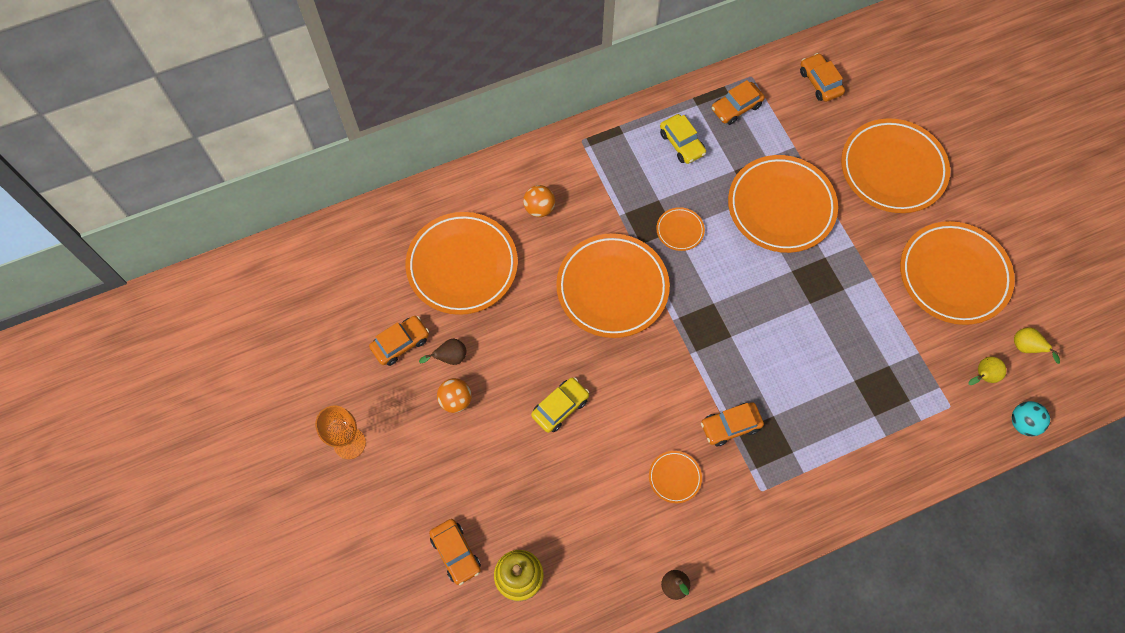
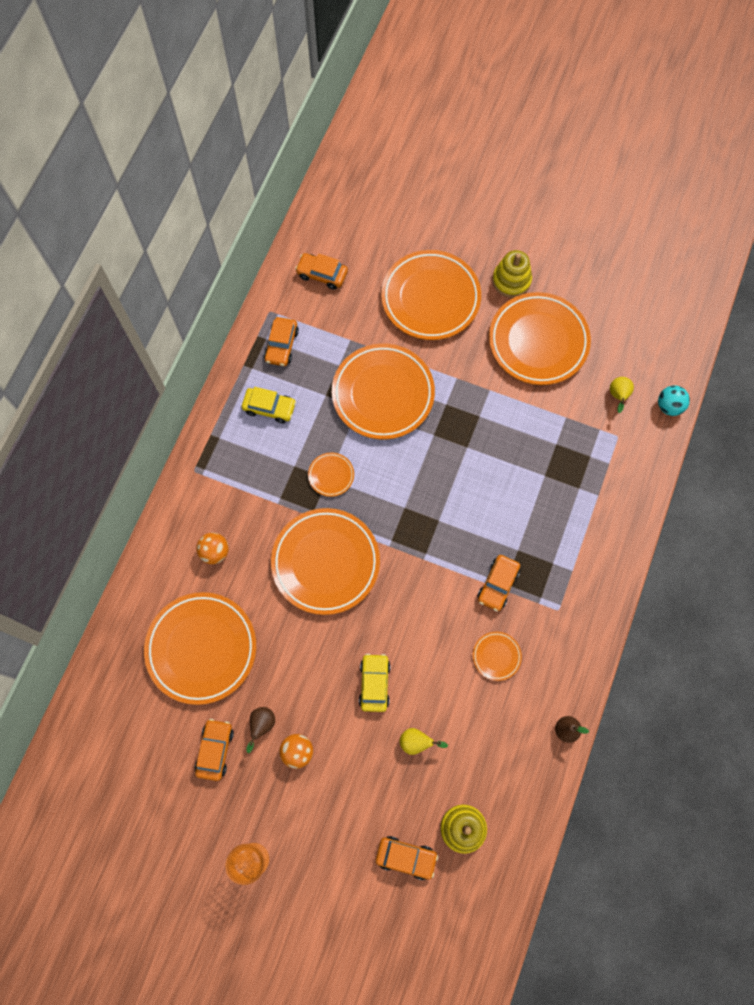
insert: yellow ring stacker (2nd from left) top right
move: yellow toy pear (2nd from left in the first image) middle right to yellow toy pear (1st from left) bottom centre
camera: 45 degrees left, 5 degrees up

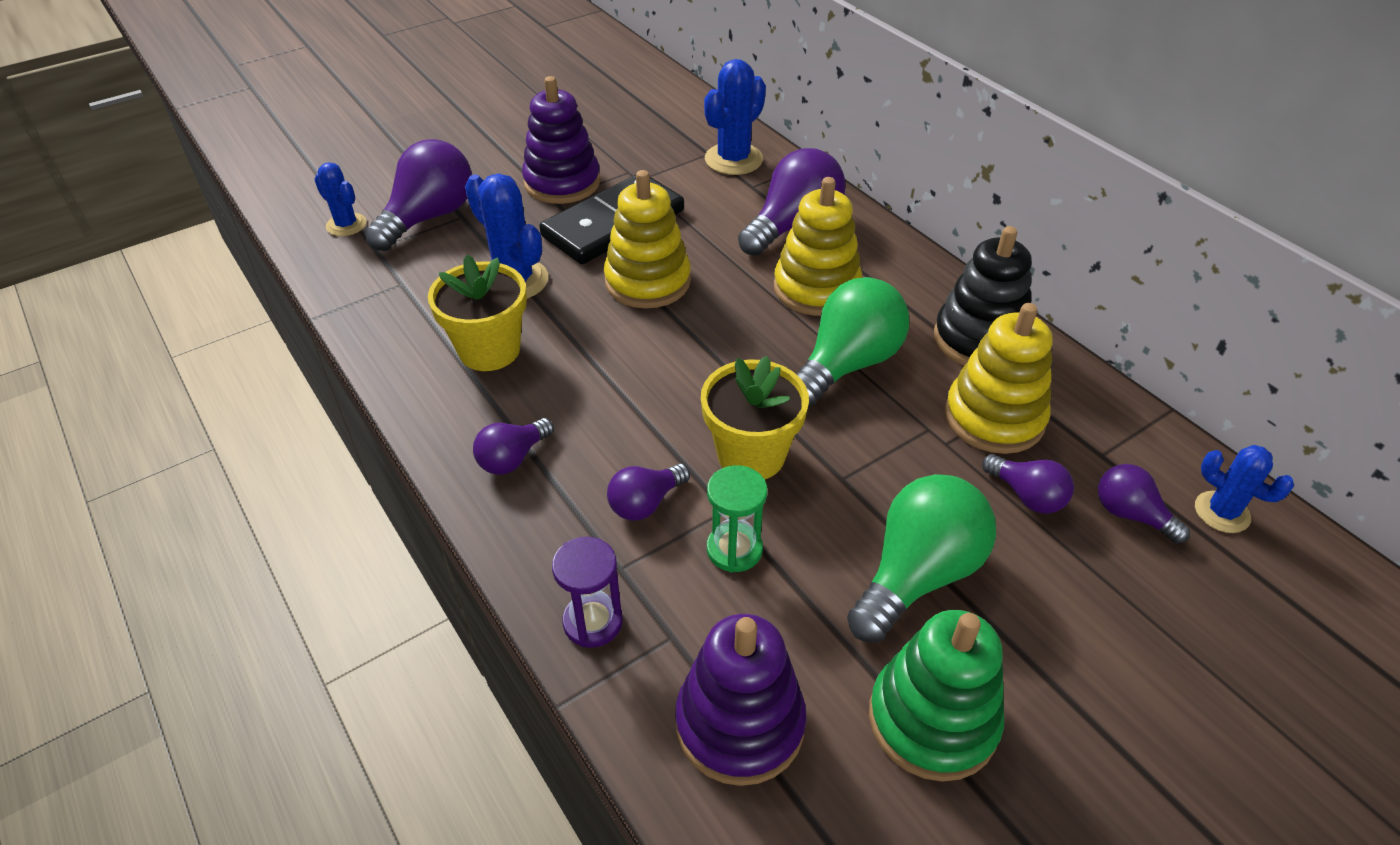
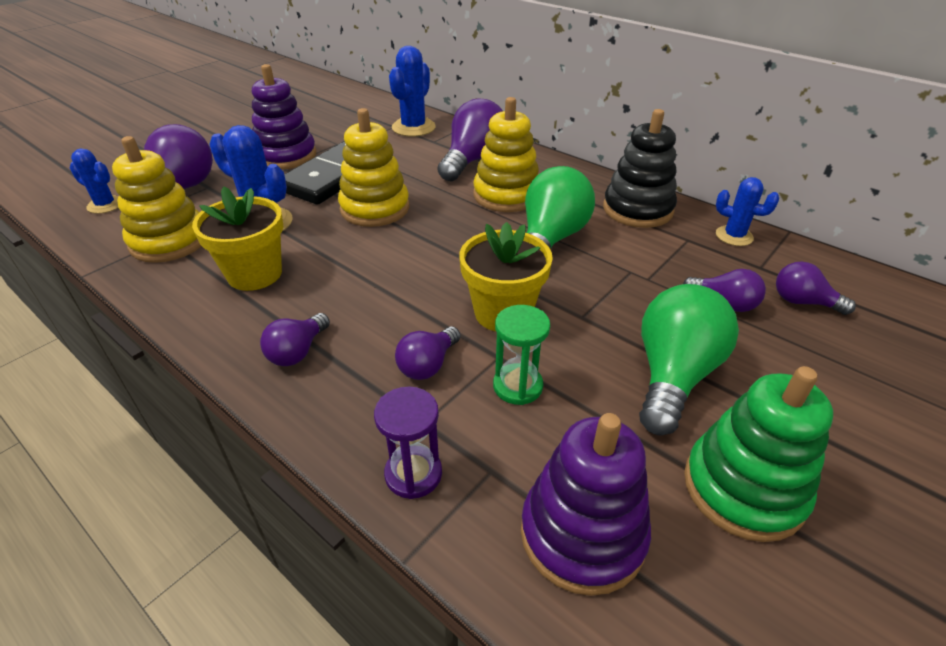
move: yellow ring stacker (3rd from left in the first image) middle right to yellow ring stacker (1st from left) top left; cobalt cactus (4th from left) middle right to top right
camera: 15 degrees left, 5 degrees down

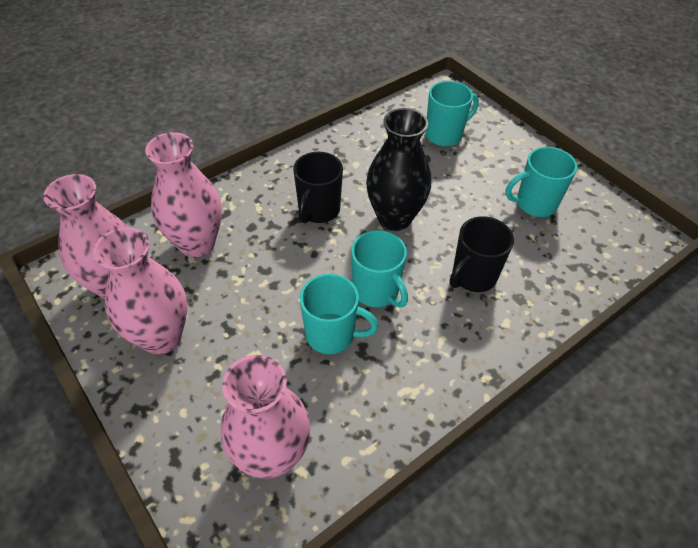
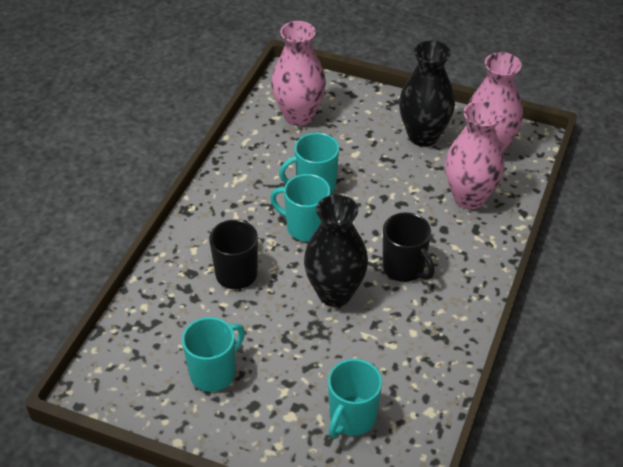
recolor: pink tall vase (2nd from left) middle left to ebony tall vase (2nd from left) top right
rotate: ebony coffee mug (1st from left in the first image) centre = centre 150 degrees clockwise
camera: 150 degrees right, 5 degrees down

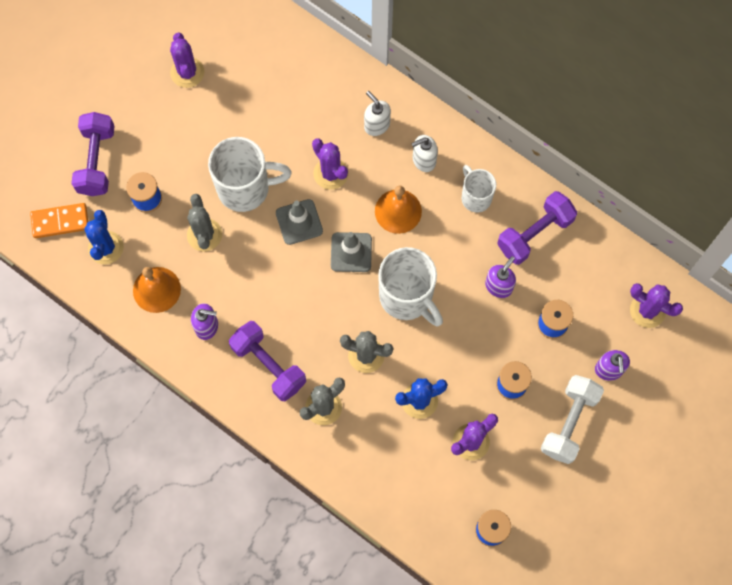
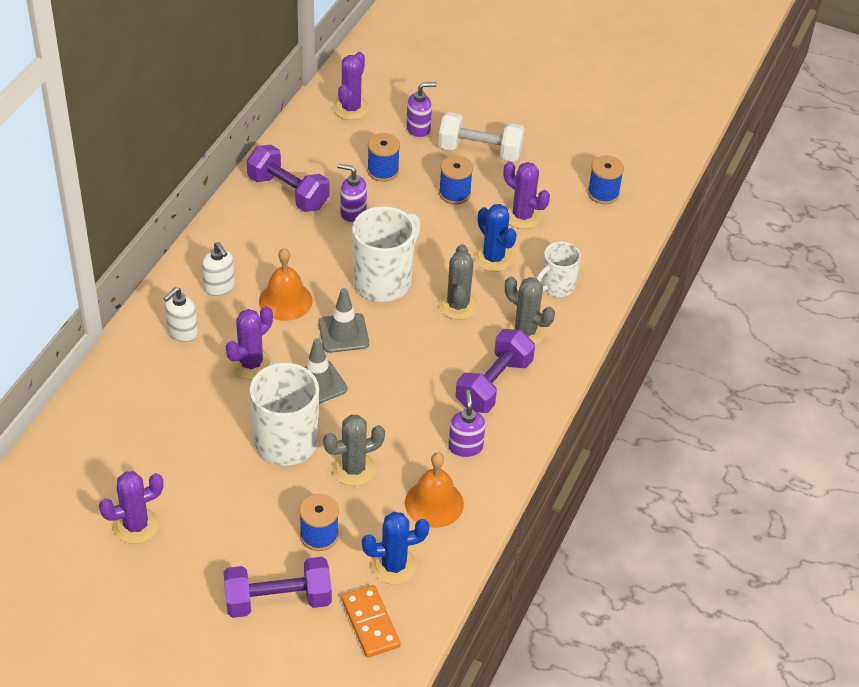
move: pure white coffee mug (3rd from left) top centre to centre
camera: 105 degrees left, 25 degrees down

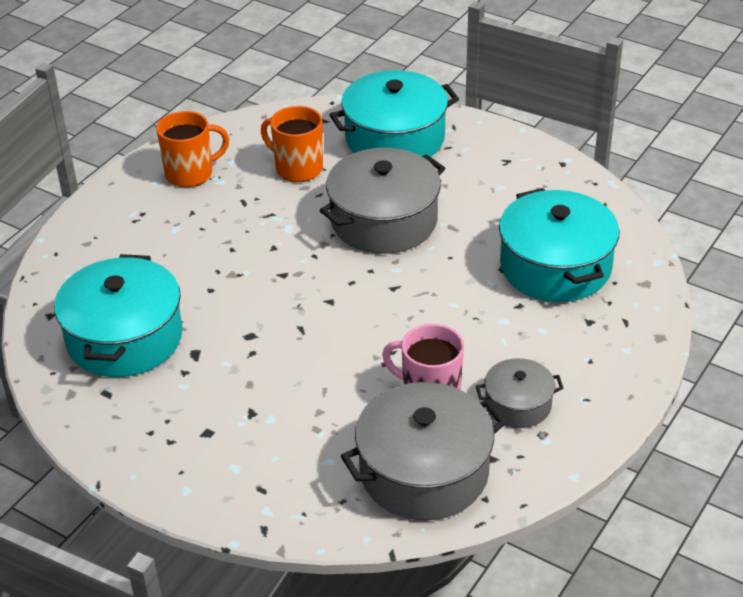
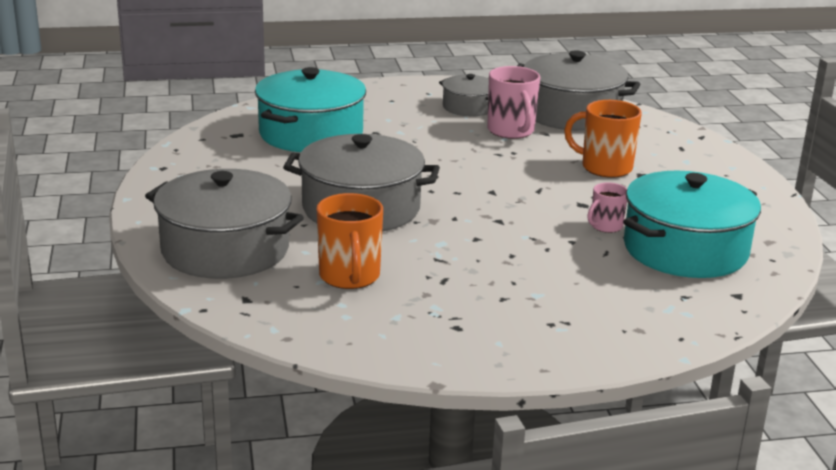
insert: pink coffee mug (2nd from left) middle right
move: orange coffee mug (1st from left in the first image) top left to orange coffee mug (2nd from left) top right
recolor: aqua cooking pot (2nd from left) top centre to ash-grey cooking pot (1st from left) middle left
camera: 135 degrees left, 15 degrees down

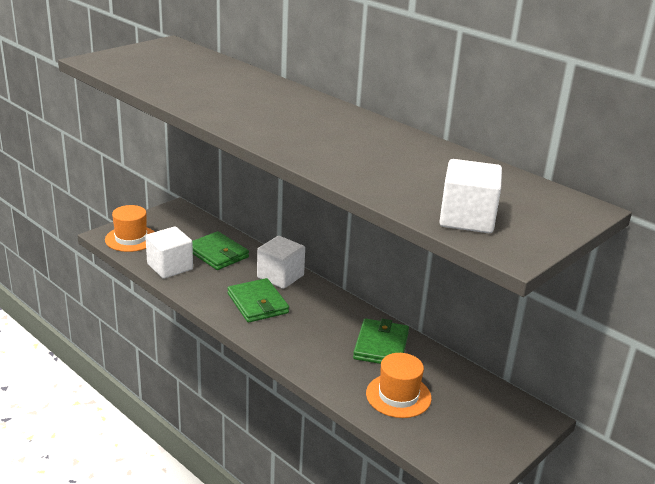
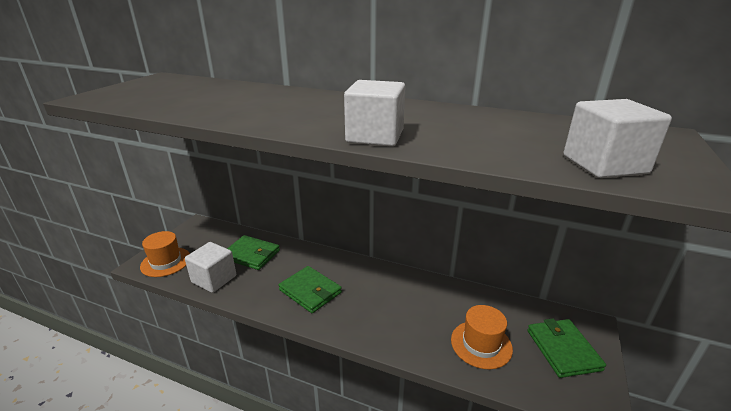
move: pure white solid cube (2nd from left) centre to top centre; emerald billfold (3rd from left) bottom centre to bottom right
camera: 20 degrees left, 0 degrees up

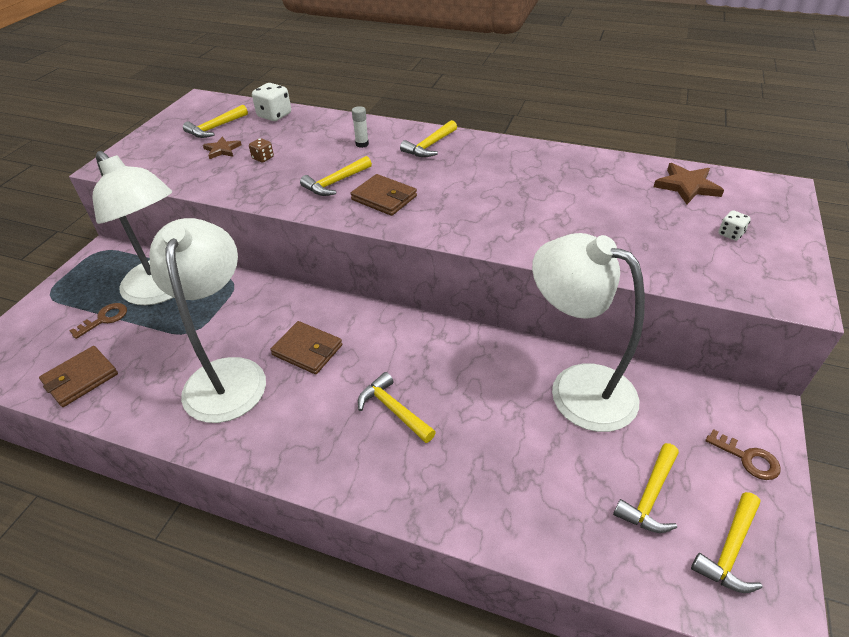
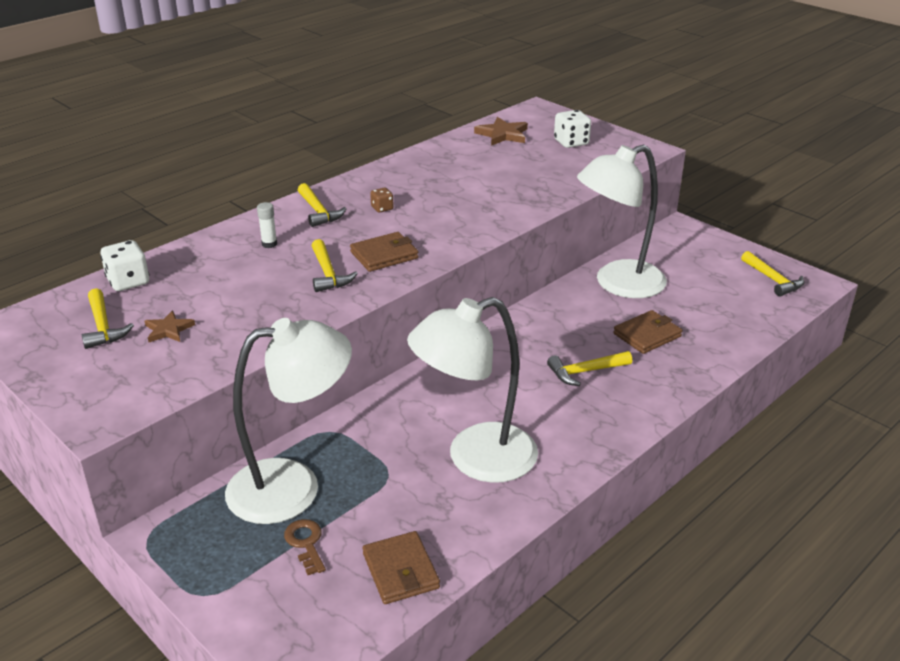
delete: yellow hammer (5th from left) bottom right; dark brown latchkey (2nd from left) bottom right
move: dark brown die top left to top centre; dark brown billfold (2nd from left in the first image) centre to dark brown billfold (3rd from left) middle right
rotate: pure white desk lamp (2nd from left) middle left = centre 45 degrees counterclockwise
resize: pure white die (2nd from left) middle right = top centre x1.76
camera: 65 degrees left, 10 degrees down

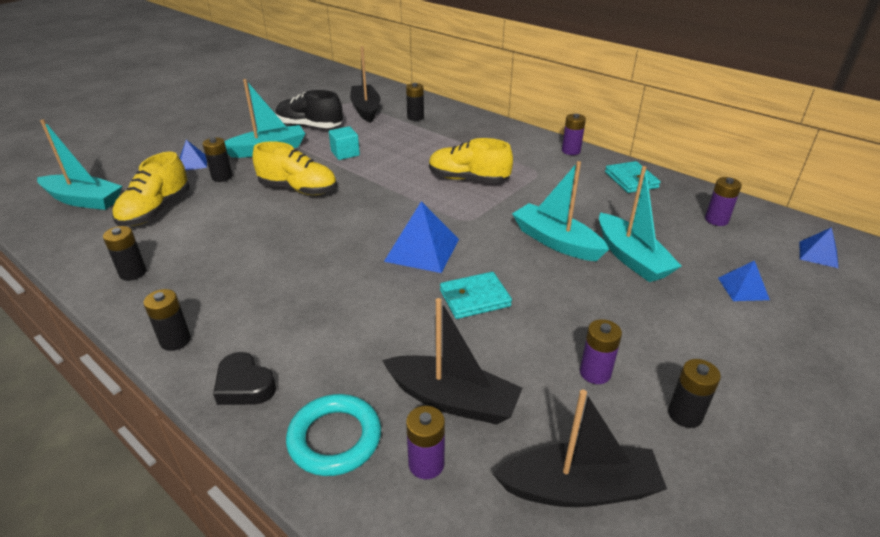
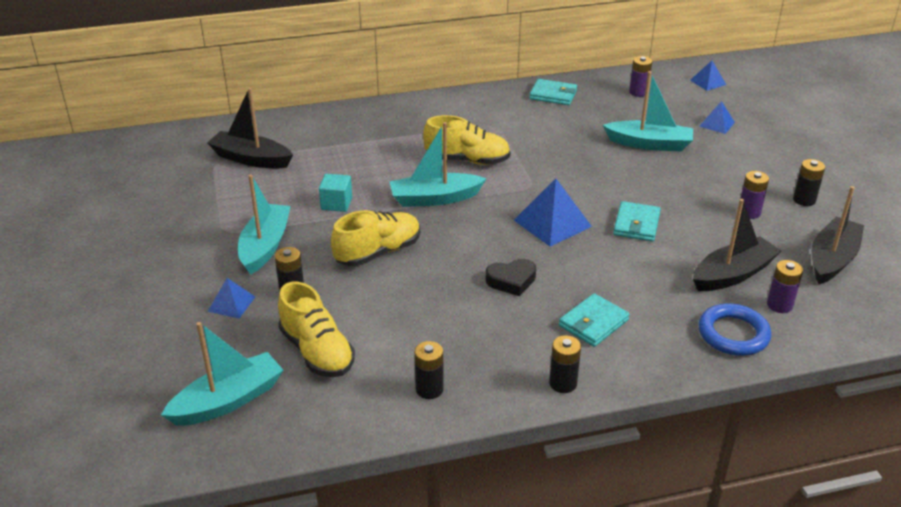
delete: ebony lace-up shoe top centre; ebony power cell (4th from left) top centre; violet power cell (2nd from left) top centre
insert: aqua billfold (2nd from left) centre
move: ebony love heart bottom left to centre; aqua boat (3rd from left) centre to top centre
recolor: aqua ring bottom centre to cobalt ring middle right
rotate: yellow lace-up shoe (3rd from left) top centre = top centre 135 degrees counterclockwise
camera: 55 degrees left, 0 degrees up

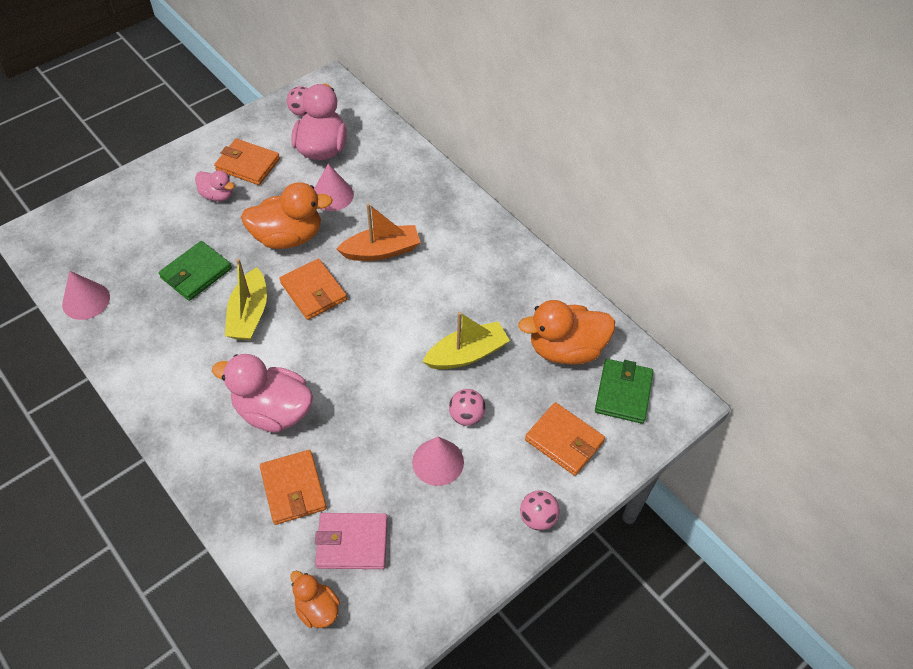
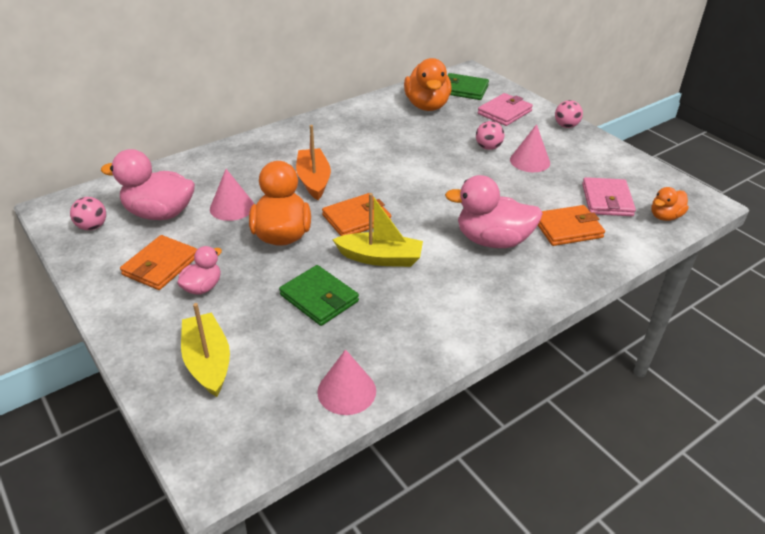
move: yellow boat (2nd from left in the first image) centre to yellow boat (1st from left) middle left
recolor: orange billfold (4th from left) centre to pink billfold (1st from left) top centre
rotate: pink duck (2nd from left in the first image) middle left = centre 75 degrees clockwise
camera: 85 degrees left, 15 degrees down

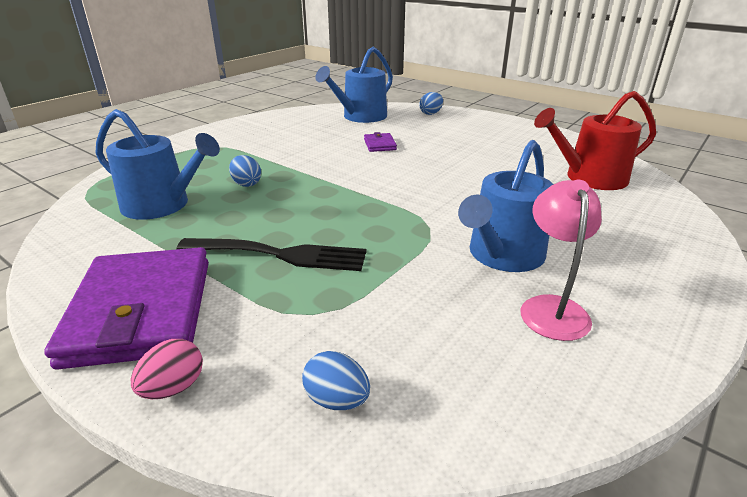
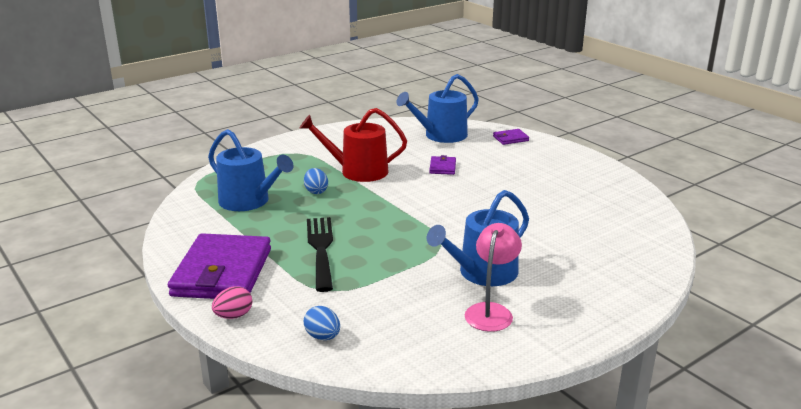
move: red watering can top right to centre
replace: cobalt egg shape (3rd from left) top centre to violet billfold (3rd from left) centre
rotate: ebony dinner fork centre = centre 120 degrees counterclockwise
camera: 15 degrees right, 5 degrees down

